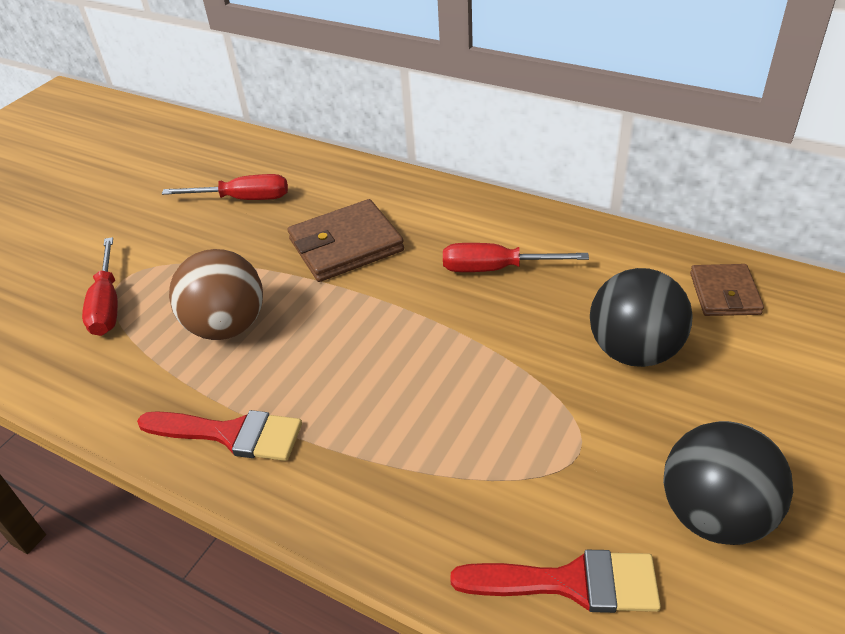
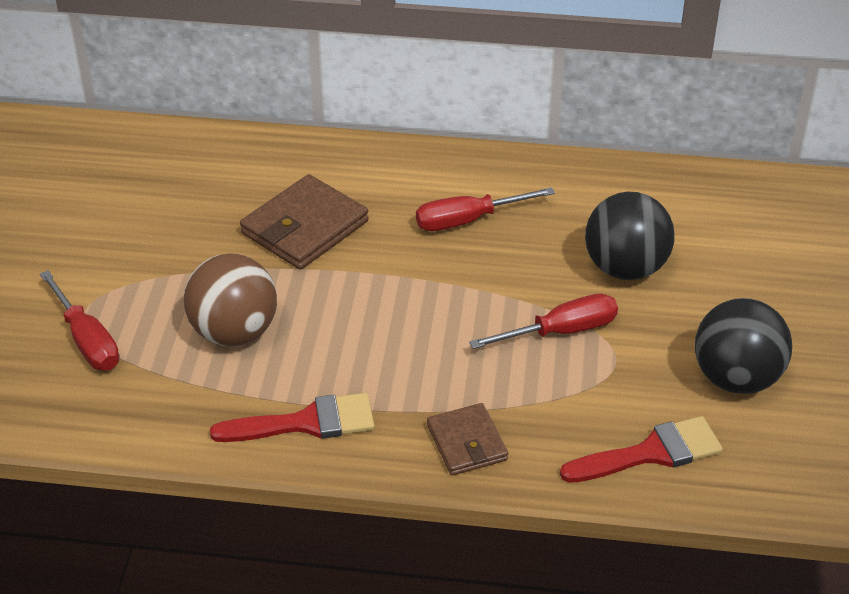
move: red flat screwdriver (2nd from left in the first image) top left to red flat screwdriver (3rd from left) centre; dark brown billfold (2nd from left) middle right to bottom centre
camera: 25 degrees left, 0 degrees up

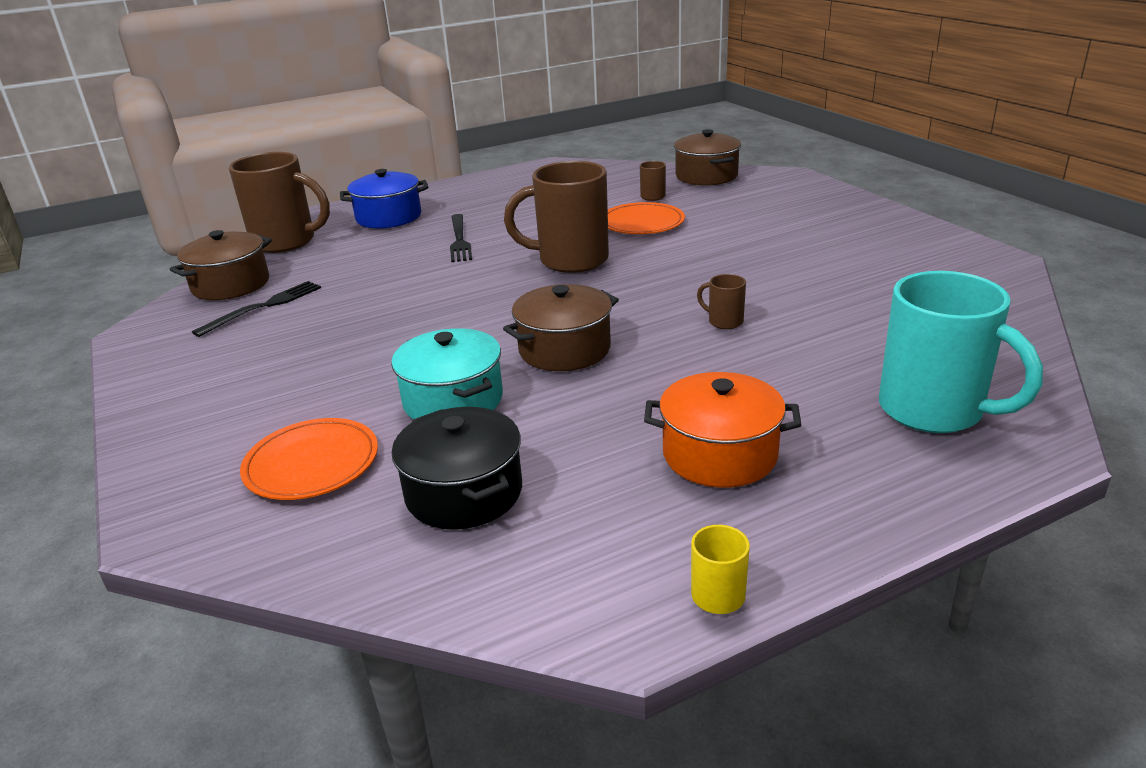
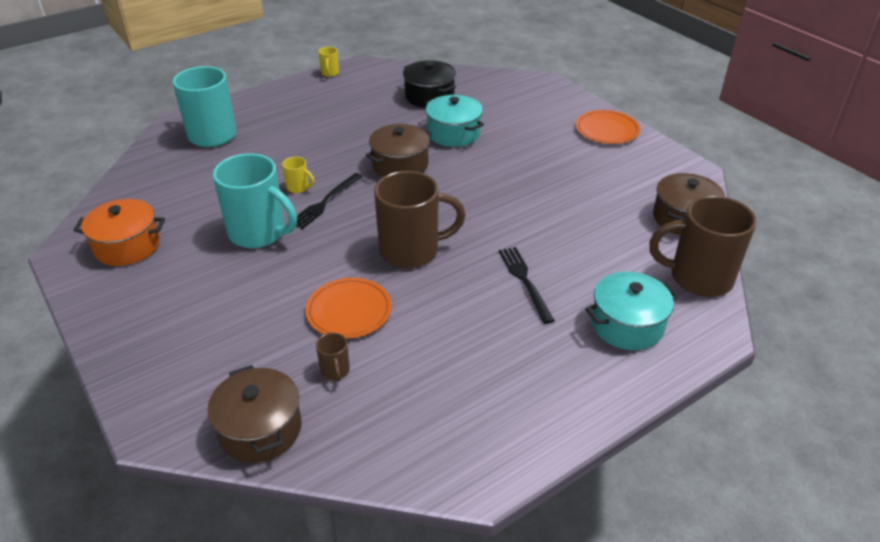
insert: aqua coffee mug (2nd from left) middle left
move: ebony dinner fork (1st from left) middle left to centre; orange plate (1st from left in the first image) middle left to orange plate (2nd from left) top right; orange cooking pot centre to middle left
recolor: cobalt cooking pot top centre to aqua cooking pot (2nd from left) middle right; dark brown coffee mug (4th from left) centre to yellow coffee mug (1st from left) top centre
camera: 170 degrees right, 10 degrees up

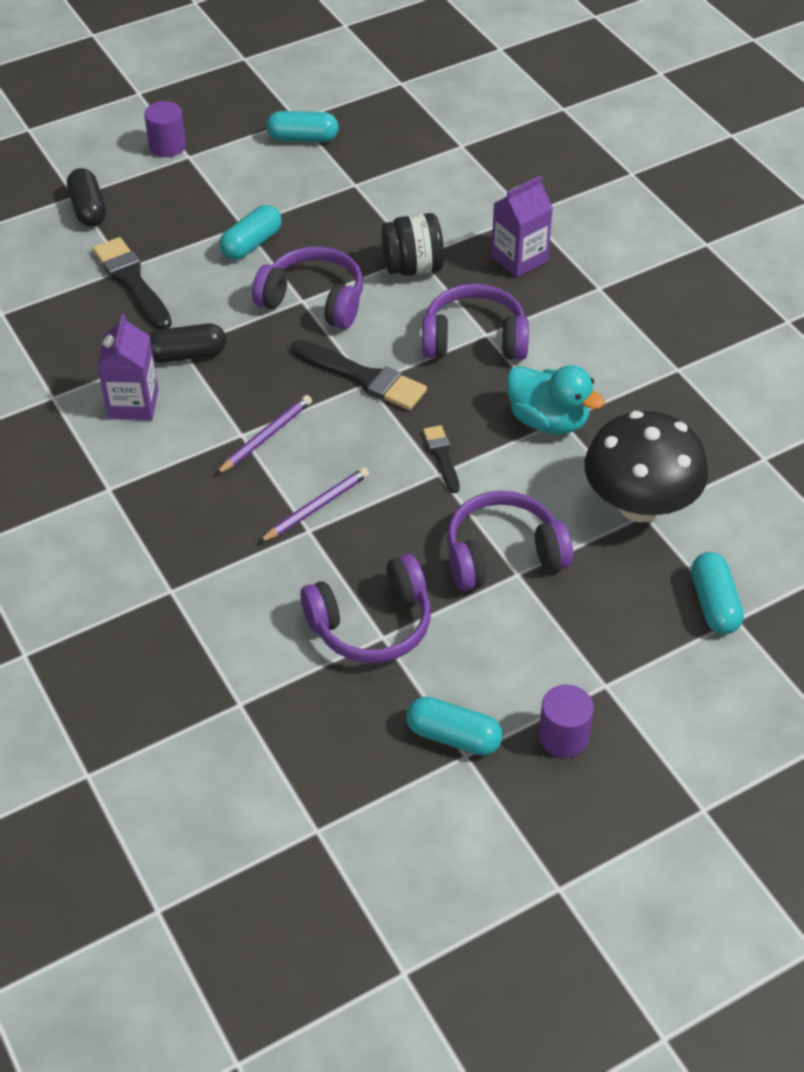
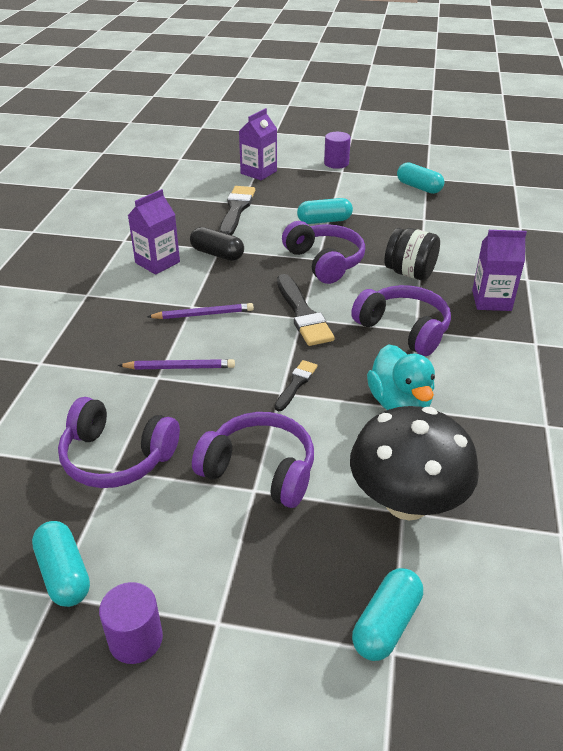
replace: ebony capsule (1st from left) top left to violet juice carton (2nd from left) top centre
camera: 40 degrees right, 10 degrees down

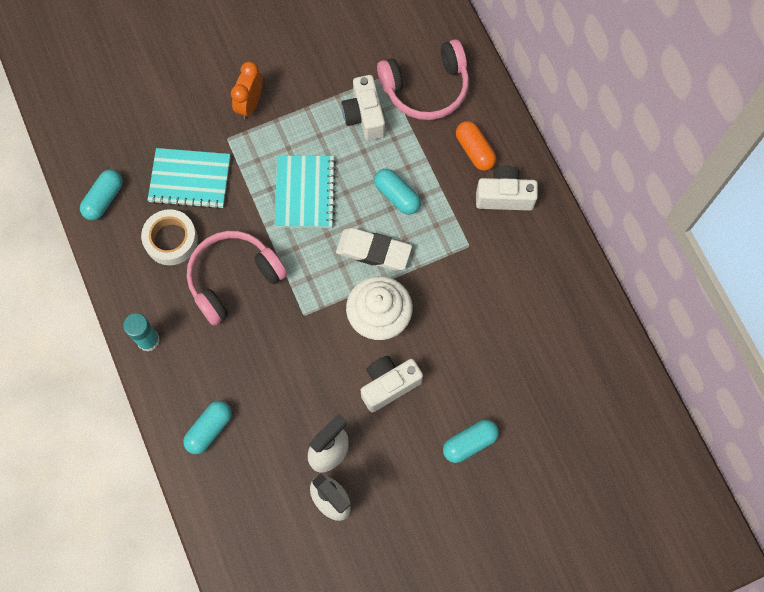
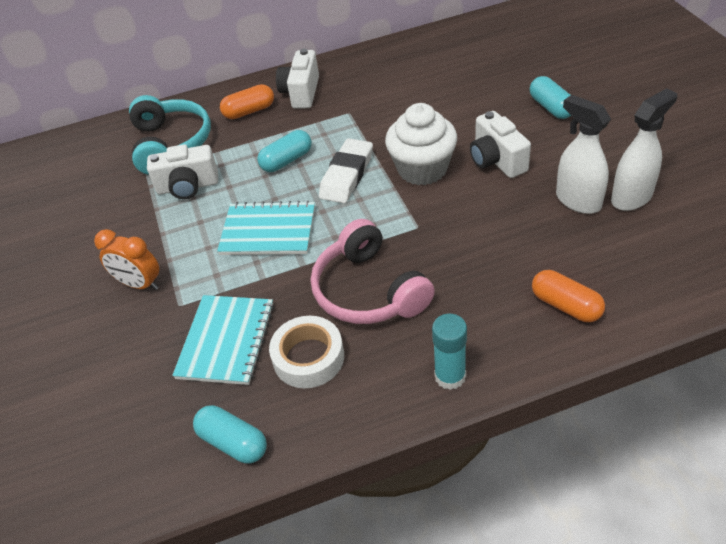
recolor: aqua capsule (2nd from left) bottom left to orange capsule (2nd from left) middle right; pink headset (2nd from left) top centre to aqua headset top left
camera: 80 degrees left, 25 degrees down

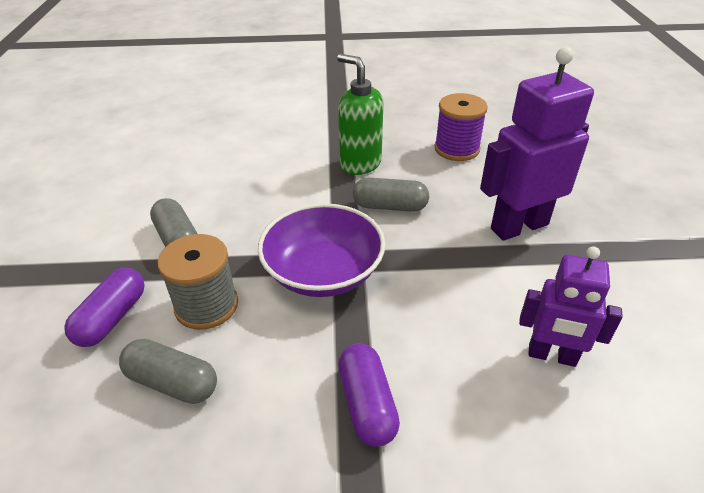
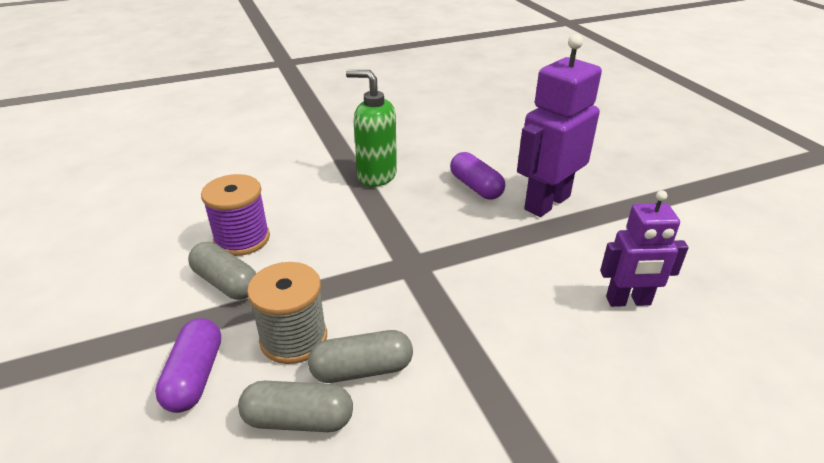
delete: violet serving bowl centre
move: violet capsule (2nd from left) bottom centre to centre; ash-grey capsule (3rd from left) centre to bottom centre; violet reel of thread top centre to middle left
camera: 20 degrees left, 5 degrees down

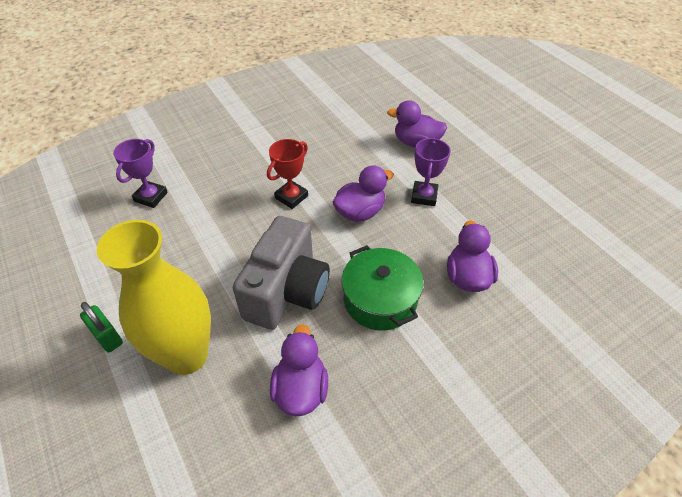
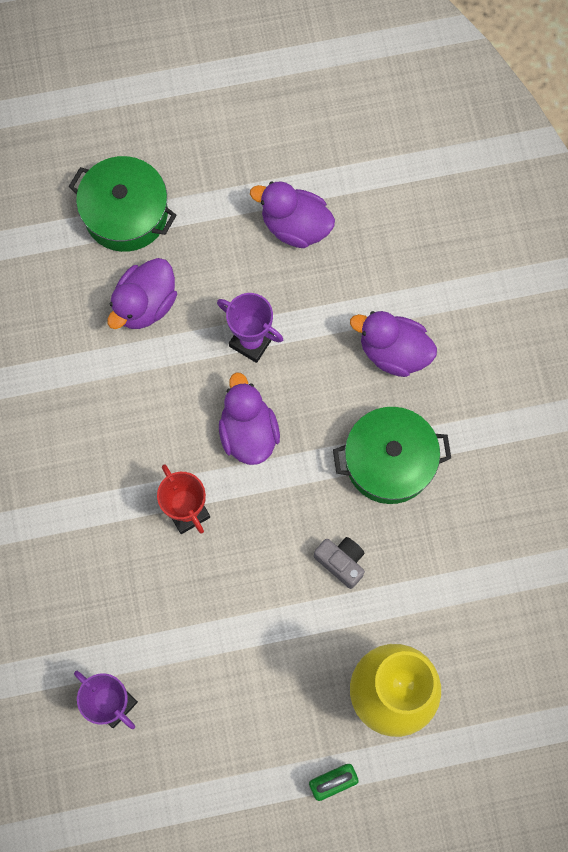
insert: emerald cooking pot (1st from left) top left
move: violet duck (1st from left in the first image) bottom centre to violet duck (3rd from left) top centre
resize: ash-grey compact camera centre = centre x0.44
camera: 70 degrees left, 25 degrees up

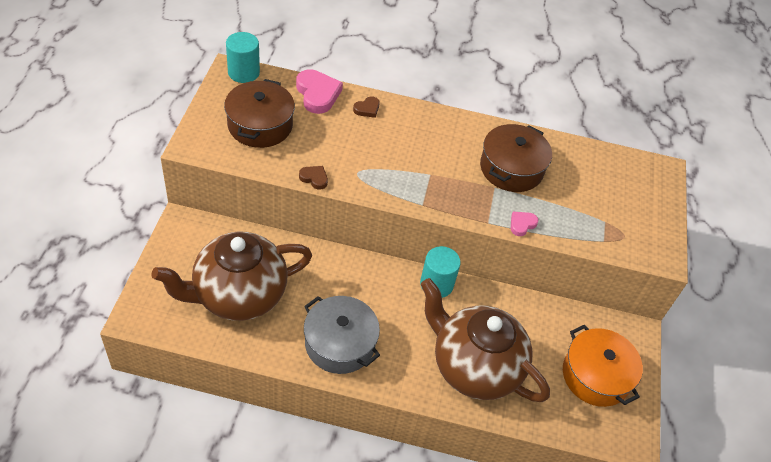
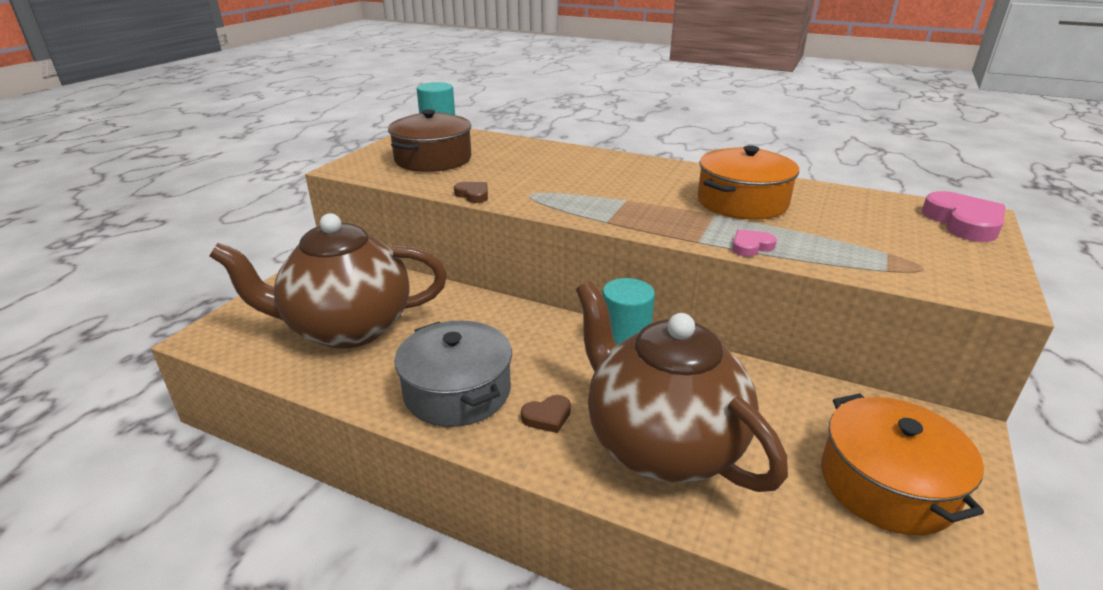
move: pink love heart (1st from left in the first image) top centre to pink love heart (2nd from left) middle right; dark brown love heart (2nd from left) top centre to bottom centre
recolor: dark brown cooking pot (2nd from left) middle right to orange cooking pot (1st from left) top right
camera: 20 degrees right, 20 degrees down

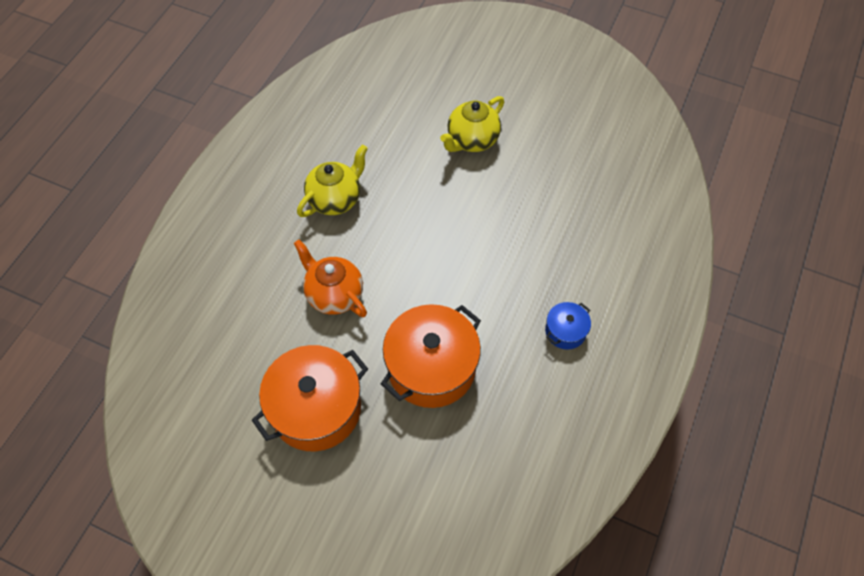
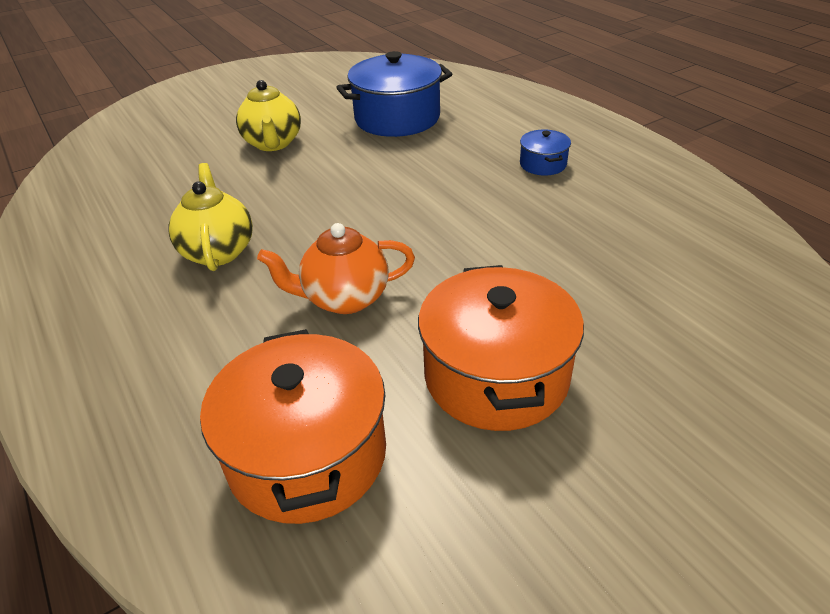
insert: cobalt cooking pot (1st from left) top centre
move: orange cooking pot (2nd from left in the first image) centre to orange cooking pot (1st from left) bottom centre
camera: 55 degrees left, 20 degrees down

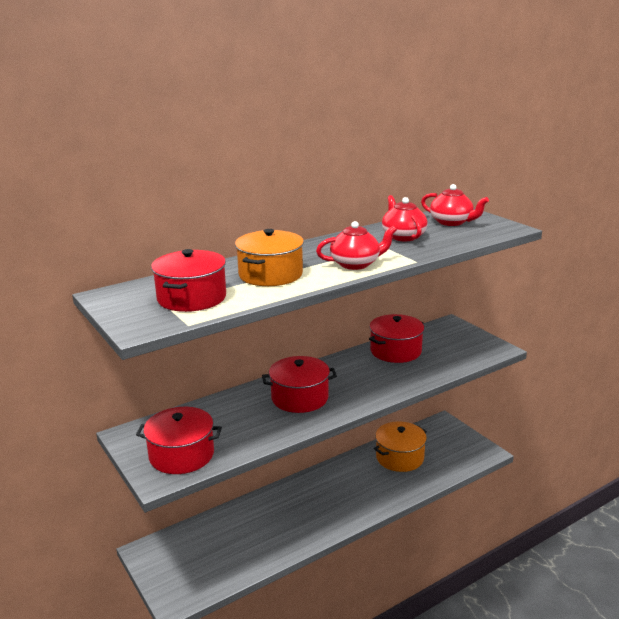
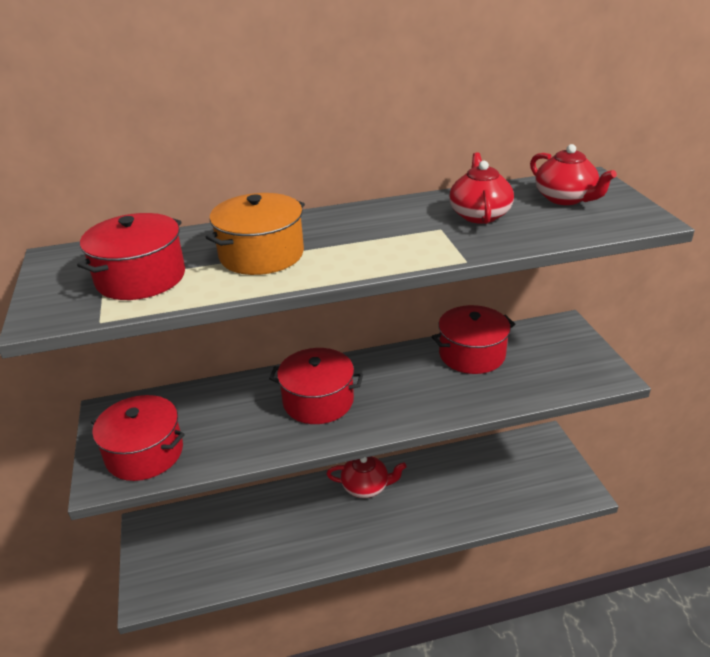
delete: orange cooking pot (2nd from left) bottom centre
move: red tea pot (1st from left) centre to bottom centre
camera: 20 degrees right, 10 degrees up

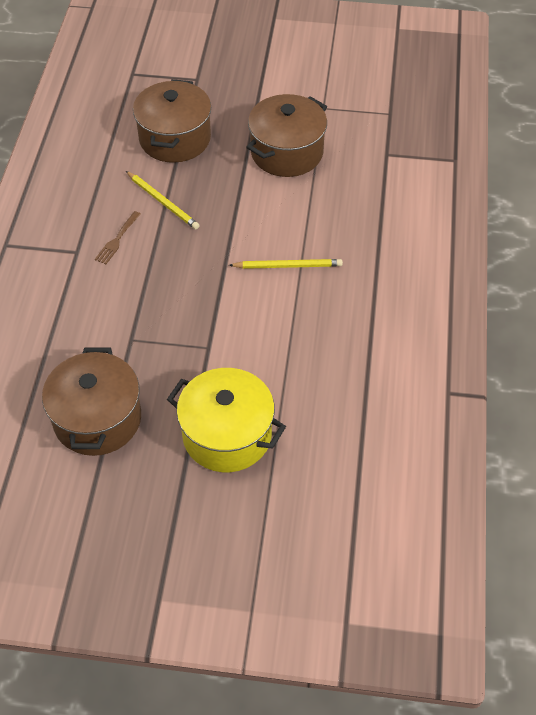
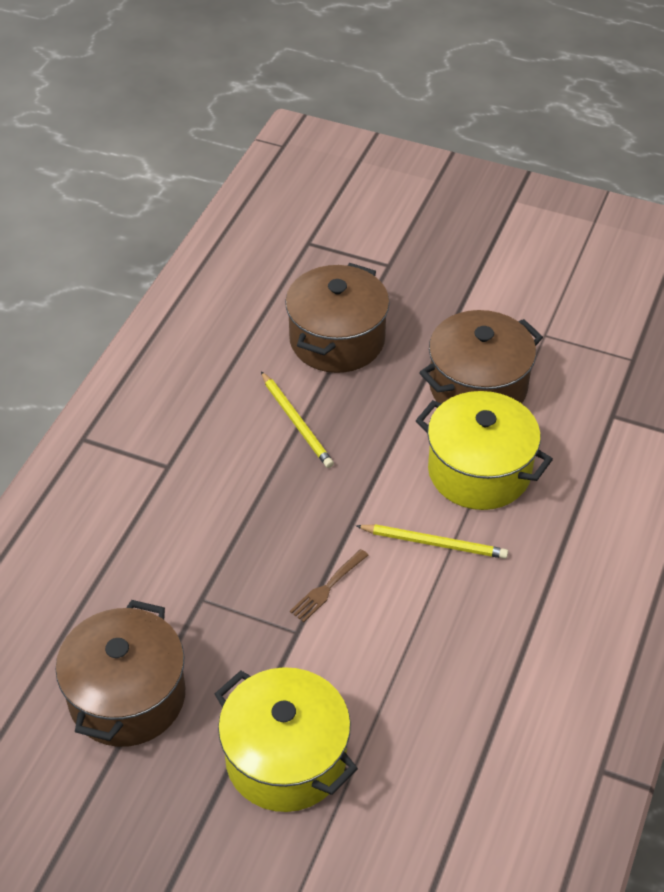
insert: yellow cooking pot (2nd from left) middle right
move: dark brown dinner fork top left to centre
camera: 15 degrees right, 5 degrees down

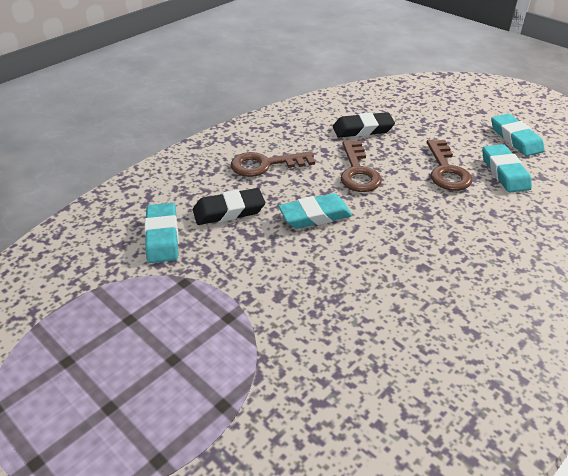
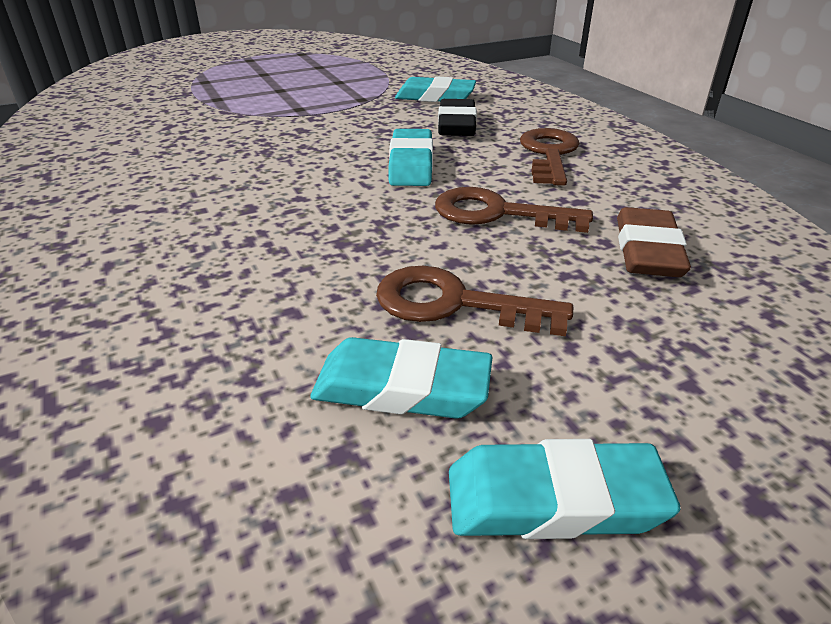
recolor: ebony eraser (2nd from left) top centre to dark brown eraser middle right
camera: 110 degrees right, 5 degrees down

